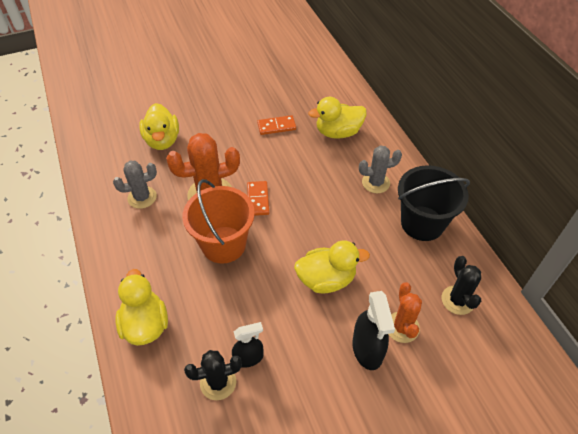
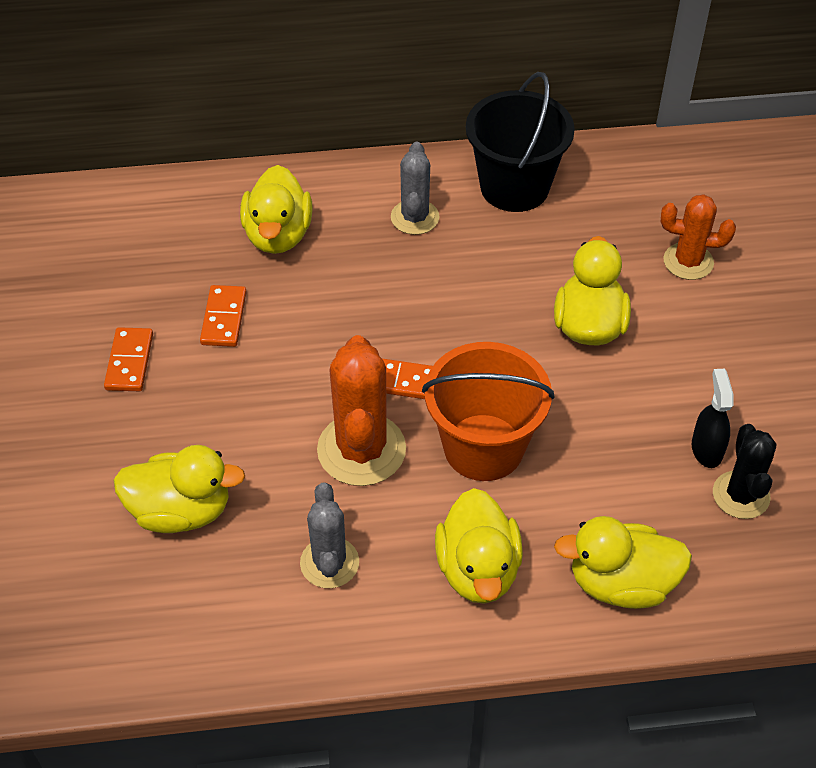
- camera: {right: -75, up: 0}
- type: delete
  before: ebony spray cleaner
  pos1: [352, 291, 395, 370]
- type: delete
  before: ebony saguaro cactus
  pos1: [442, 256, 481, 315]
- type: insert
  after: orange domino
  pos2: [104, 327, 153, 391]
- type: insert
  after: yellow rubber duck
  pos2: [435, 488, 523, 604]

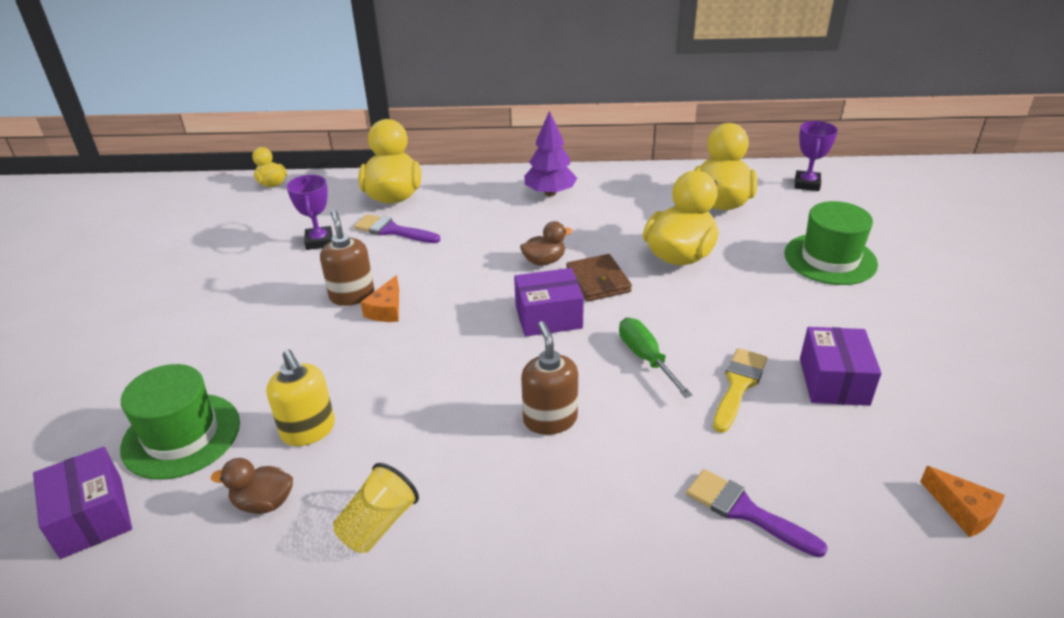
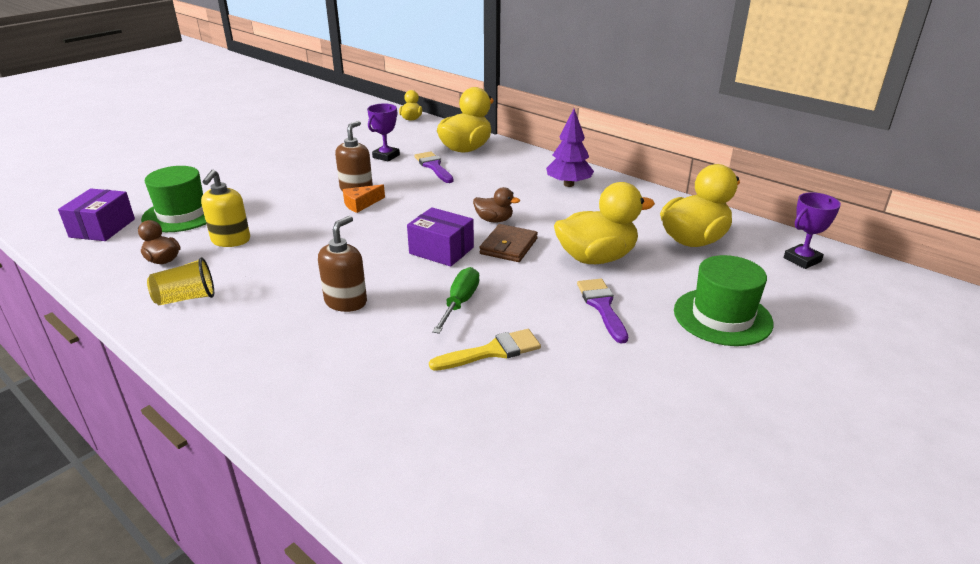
- camera: {right: 40, up: -5}
- type: move
  before: purple paintbrush
  pos1: [686, 469, 828, 557]
  pos2: [577, 279, 628, 344]
- type: delete
  before: purple parcel
  pos1: [800, 327, 881, 406]
- type: delete
  before: orange piece of cheese
  pos1: [920, 466, 1005, 537]

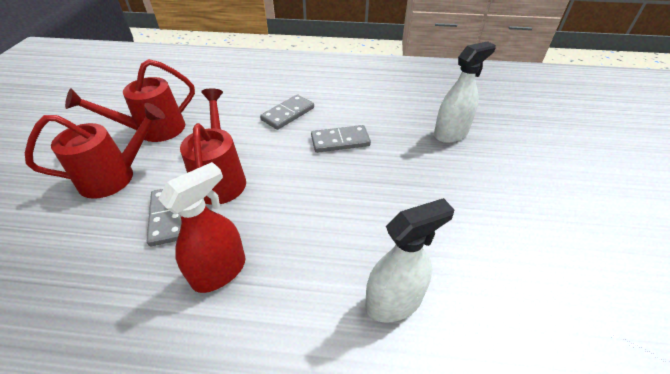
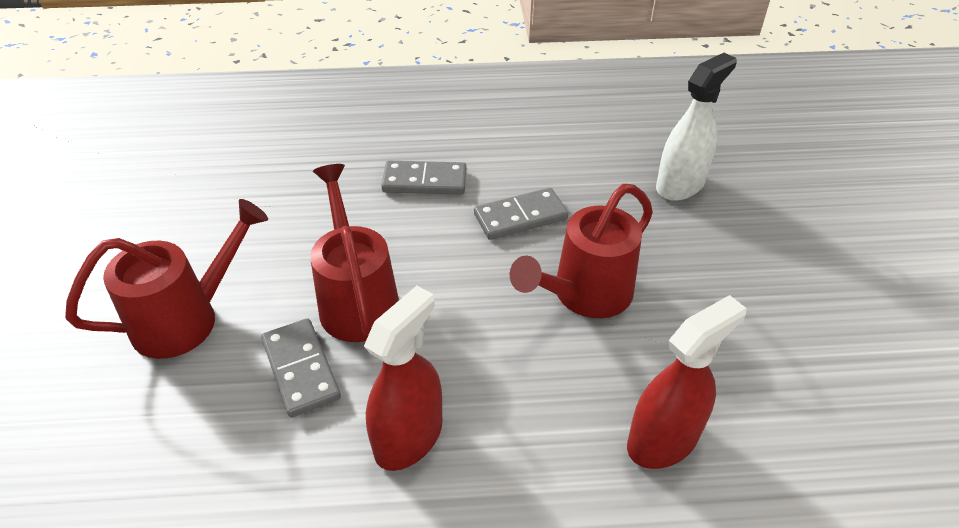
- camera: {right: -10, up: 0}
- type: move
  before: crimson watering can
  pos1: [65, 59, 195, 142]
  pos2: [510, 184, 653, 318]
- type: rotate
  before: gray domino
  pos1: [260, 94, 314, 130]
  pos2: [381, 161, 467, 195]
  turn: 60
- type: recolor
  before: snow-white spray cleaner
  after: crimson spray cleaner
  pos1: [365, 198, 454, 323]
  pos2: [627, 295, 746, 469]

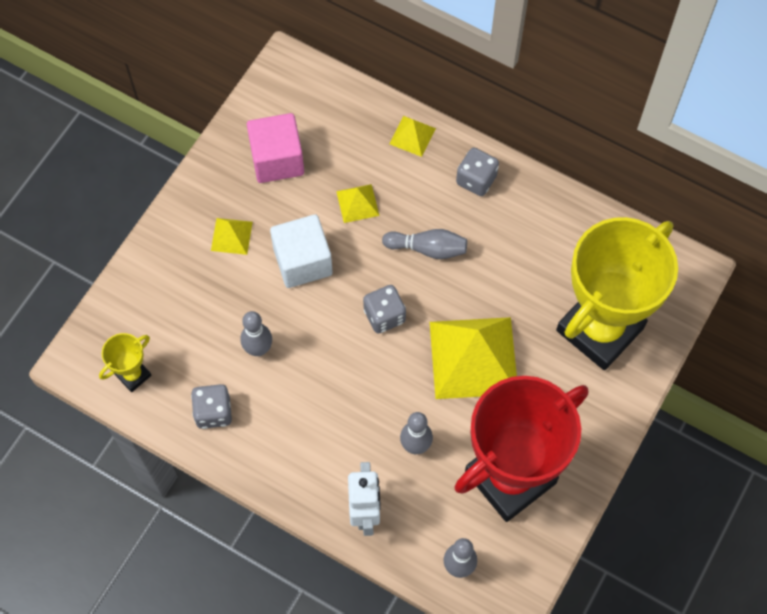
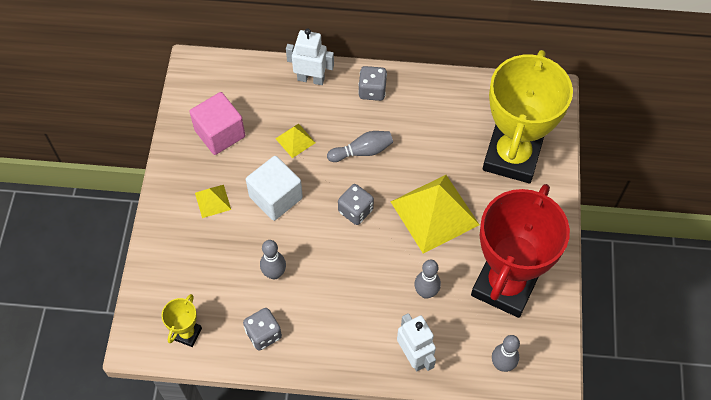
- camera: {right: -25, up: -5}
- type: replace
  before: yellow pyramid
  after: snow-white robot figure
  pos1: [390, 116, 436, 157]
  pos2: [286, 29, 334, 85]

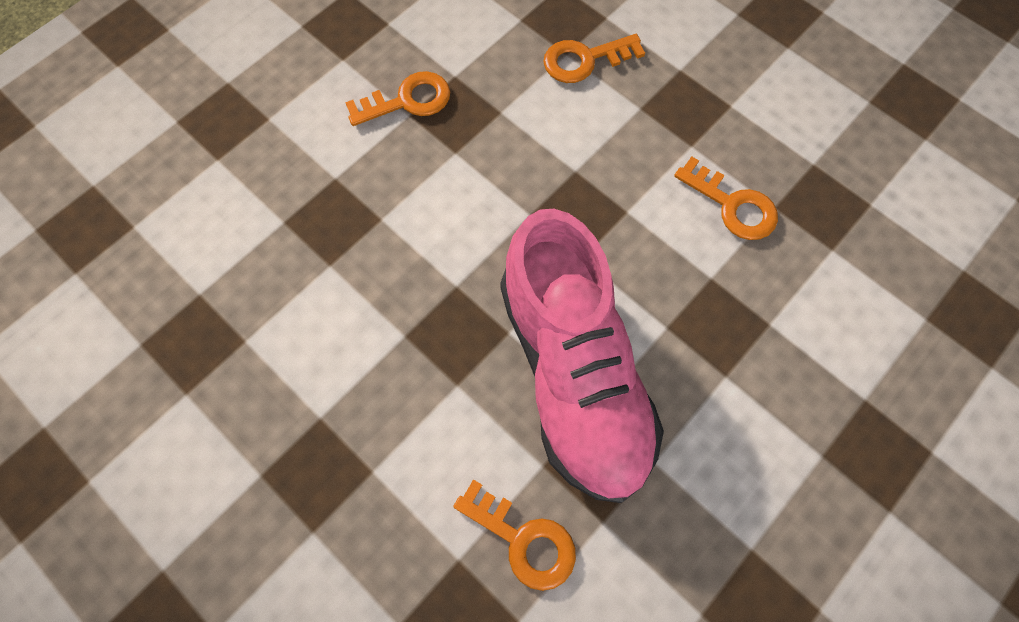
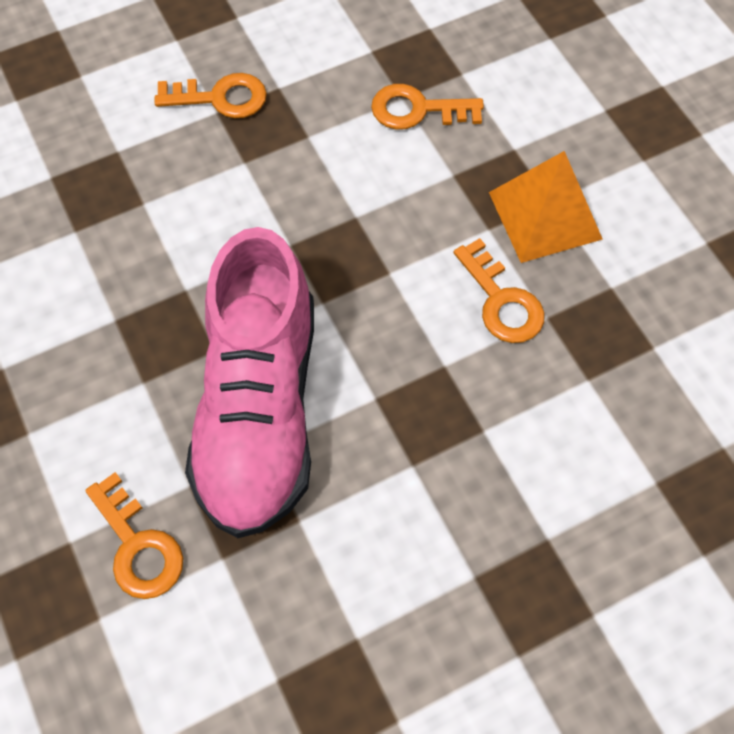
- camera: {right: 20, up: -5}
- type: insert
  after: orange pyramid
  pos2: [489, 151, 603, 263]

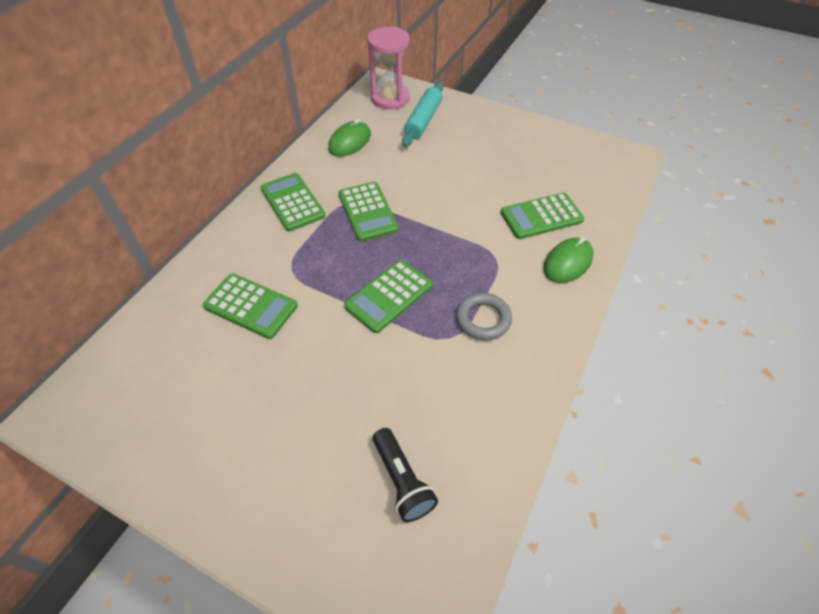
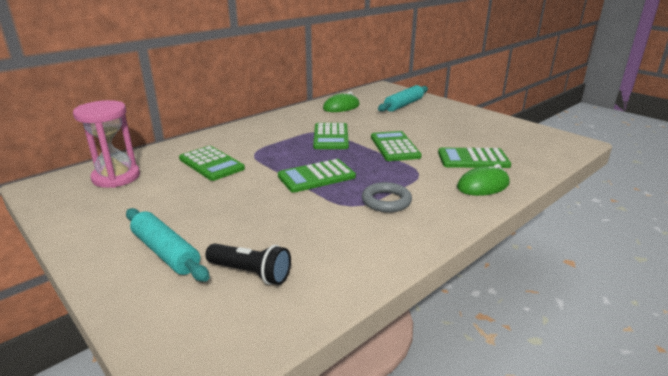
- camera: {right: 20, up: -25}
- type: move
  before: emerald adding machine
  pos1: [261, 173, 325, 231]
  pos2: [371, 131, 421, 161]
- type: move
  before: rose-pink hourglass
  pos1: [367, 27, 410, 109]
  pos2: [73, 100, 140, 188]
- type: rotate
  before: ebony flashlight
  pos1: [373, 428, 438, 522]
  pos2: [205, 244, 291, 285]
  turn: -60
- type: insert
  after: teal pastry roller
  pos2: [126, 208, 210, 282]

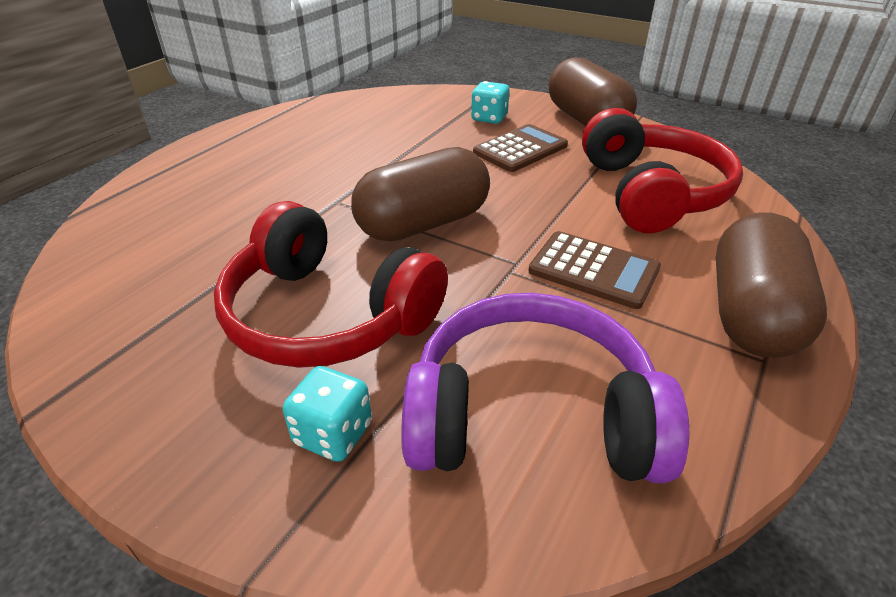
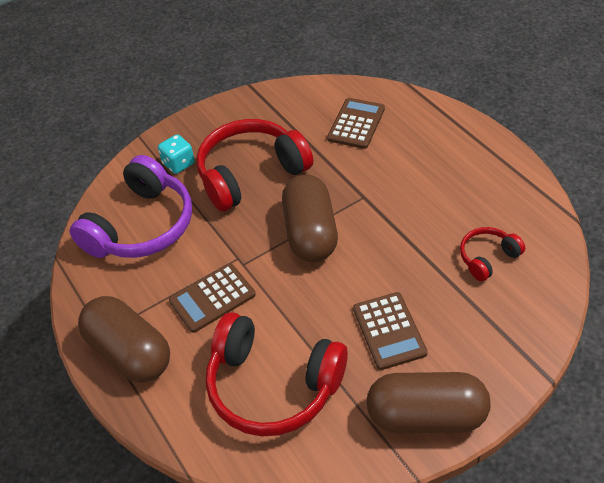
- camera: {right: 120, up: 10}
- type: delete
  before: teal die
  pos1: [471, 81, 509, 124]
- type: insert
  after: brown adding machine
  pos2: [327, 98, 385, 149]
- type: insert
  after: crimson headphones
  pos2: [460, 227, 525, 281]

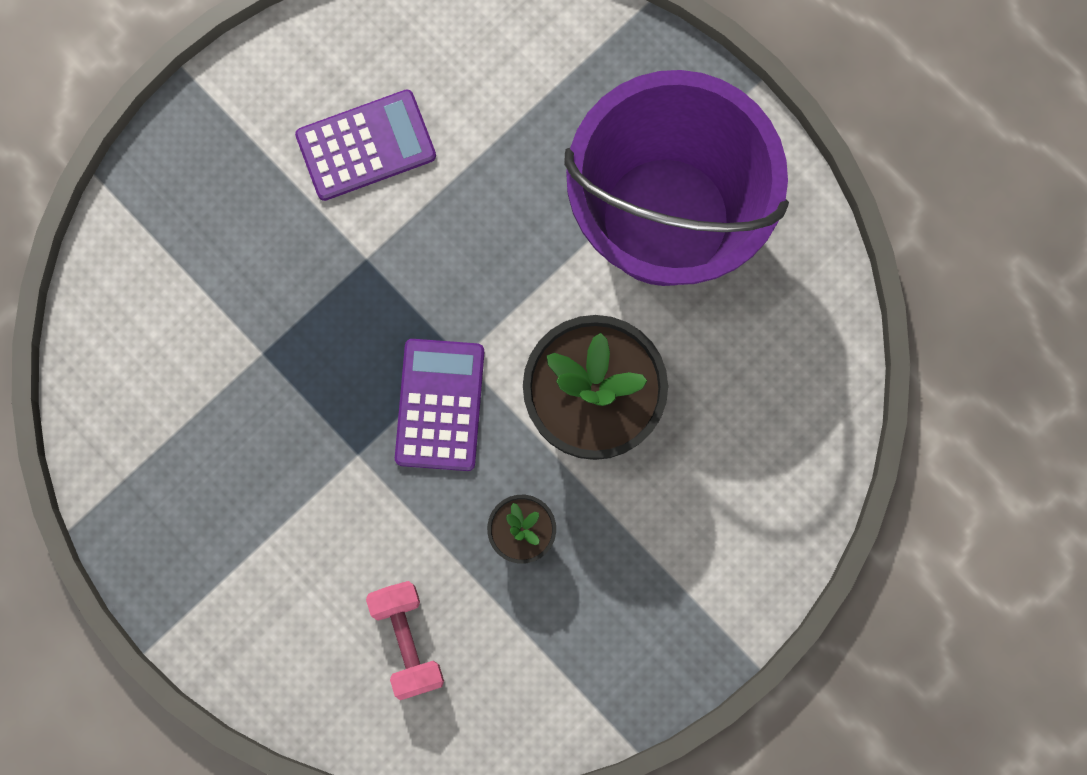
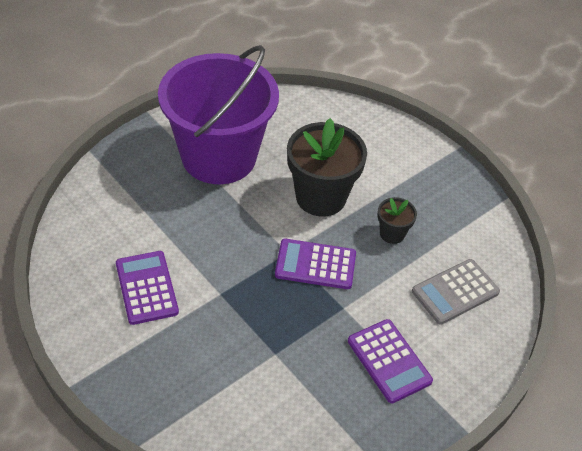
- camera: {right: -90, up: -30}
- type: replace
  before: rose-pink dumbbell
  after: gray adding machine
  pos1: [366, 581, 444, 700]
  pos2: [412, 259, 500, 325]
- type: insert
  after: purple adding machine
  pos2: [348, 319, 433, 404]

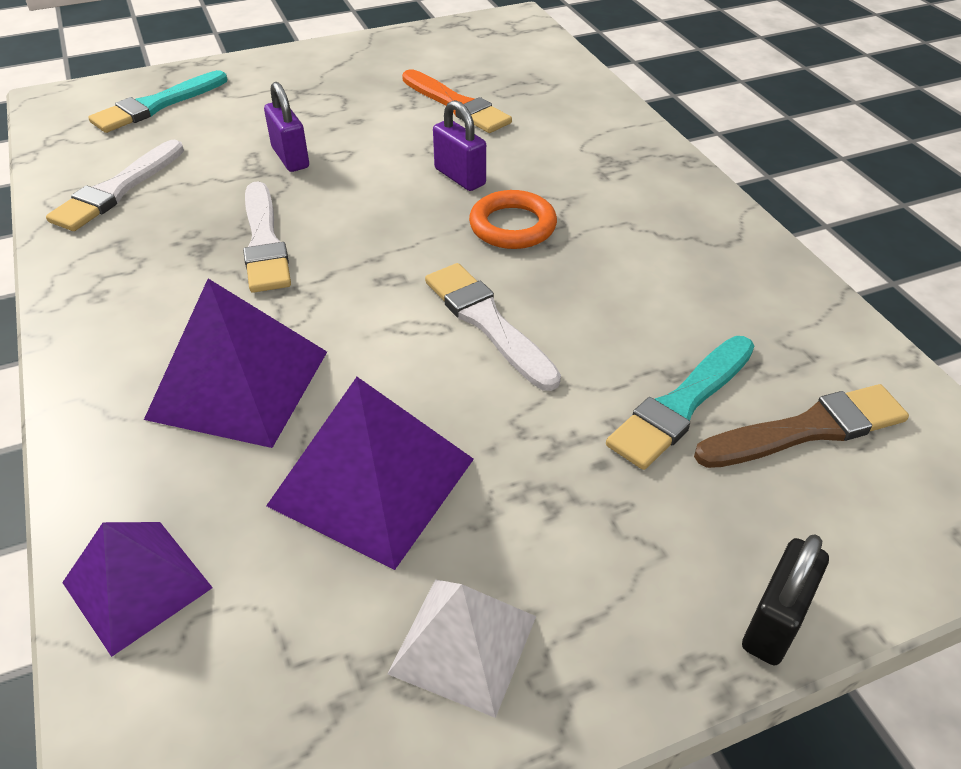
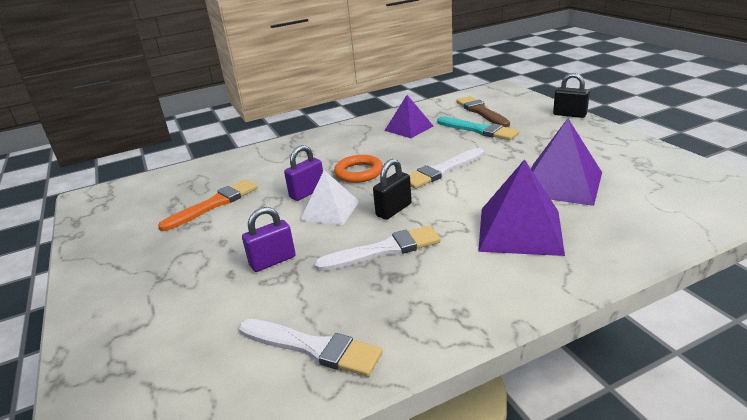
- camera: {right: -90, up: -15}
- type: move
  before: purple pyramid
  pos1: [62, 522, 213, 657]
  pos2: [384, 95, 433, 138]
- type: delete
  before: teal paintbrush
  pos1: [88, 70, 227, 133]
- type: move
  before: snow-white pyramid
  pos1: [387, 579, 536, 718]
  pos2: [300, 170, 359, 225]
- type: insert
  after: ebony small lock
  pos2: [373, 159, 412, 220]

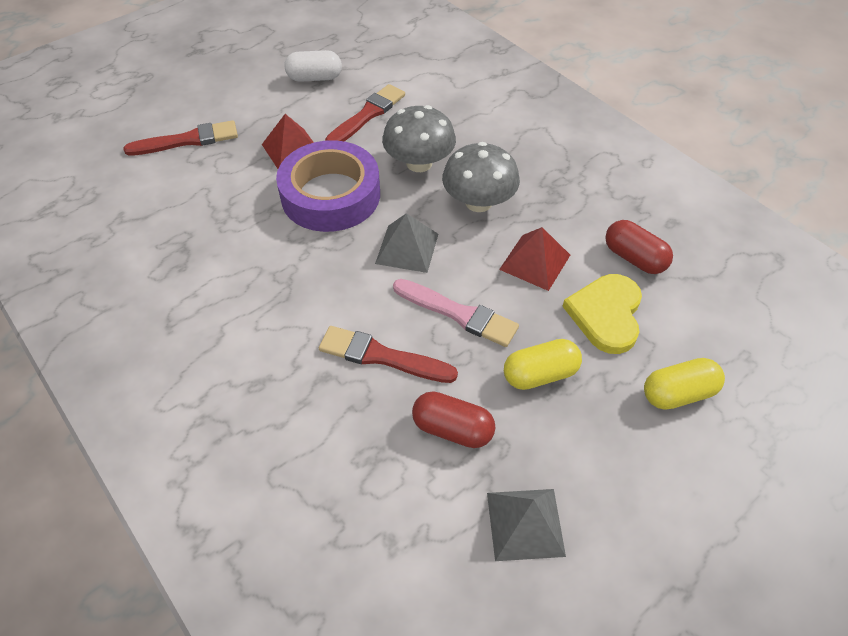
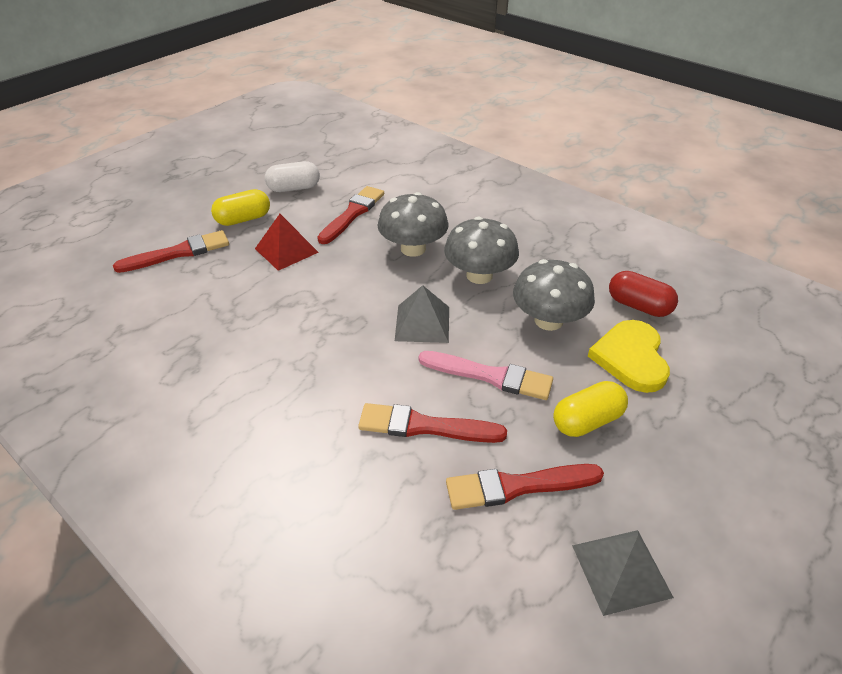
- camera: {right: -10, up: -10}
- type: delete
  before: purple tape
  pos1: [276, 140, 380, 232]
- type: replace
  before: crimson pill shape
  after: crimson paintbrush
  pos1: [412, 391, 496, 448]
  pos2: [446, 464, 604, 510]
- type: replace
  before: crimson pyramid
  after: gray toadstool
  pos1: [499, 227, 570, 291]
  pos2: [513, 259, 595, 331]
- type: move
  before: yellow pill shape
  pos1: [644, 358, 725, 410]
  pos2: [211, 189, 270, 226]

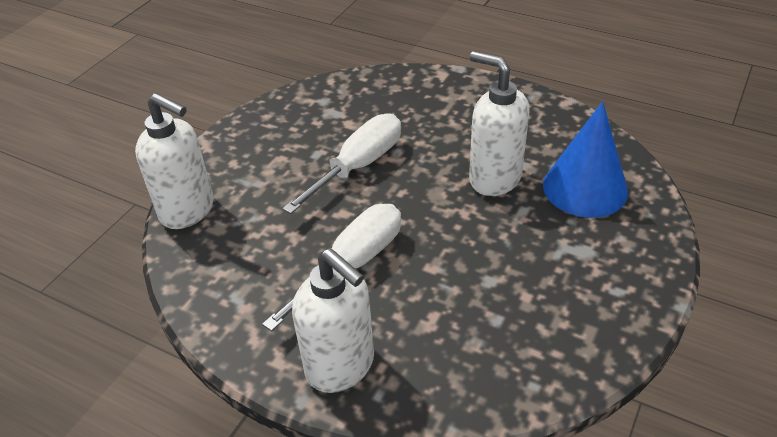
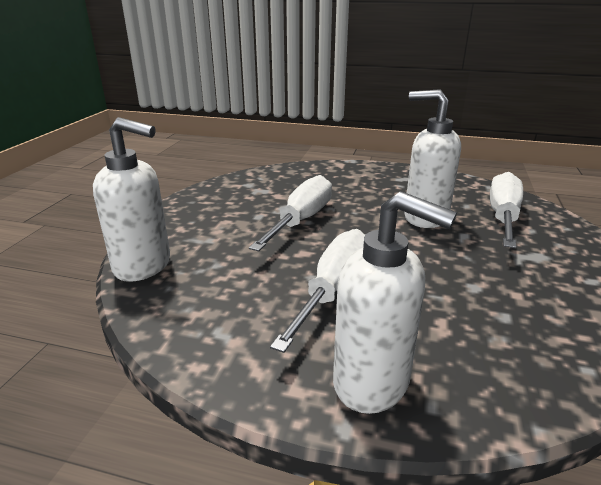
- camera: {right: -15, up: -15}
- type: replace
  before: cobalt cone
  after: snow-white flat screwdriver
  pos1: [543, 101, 628, 218]
  pos2: [490, 172, 523, 248]

